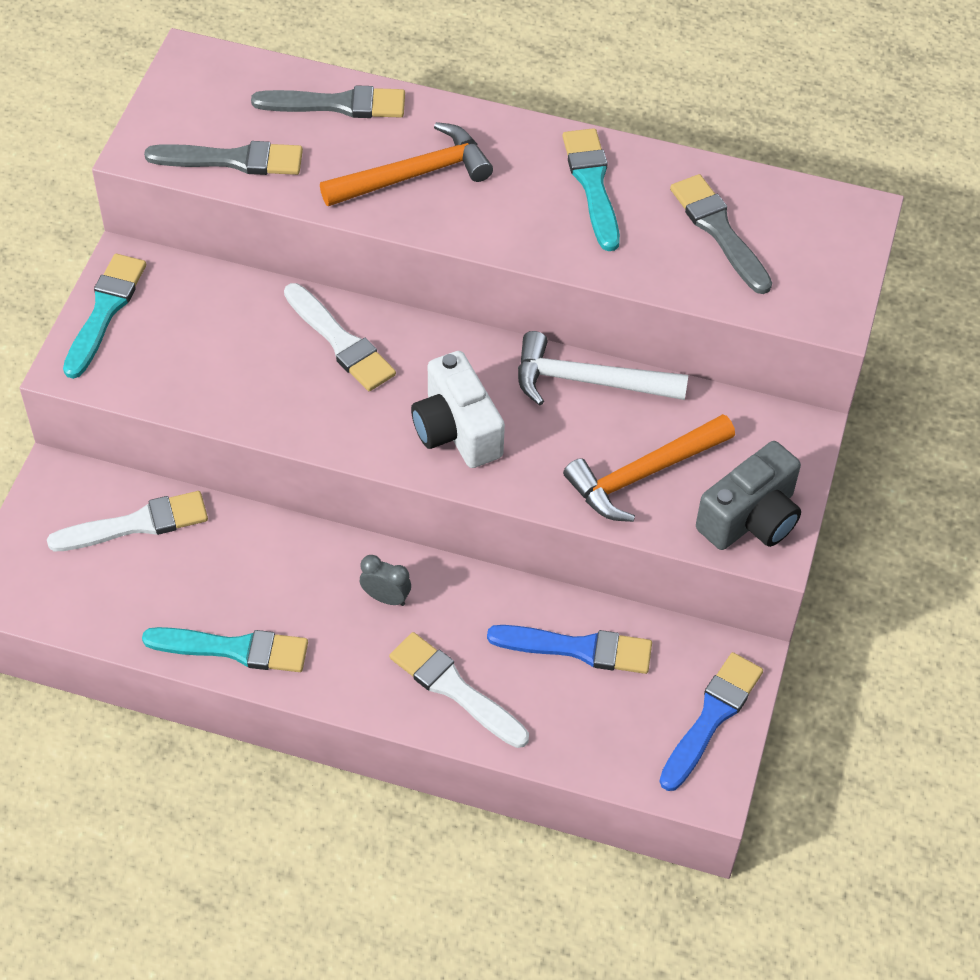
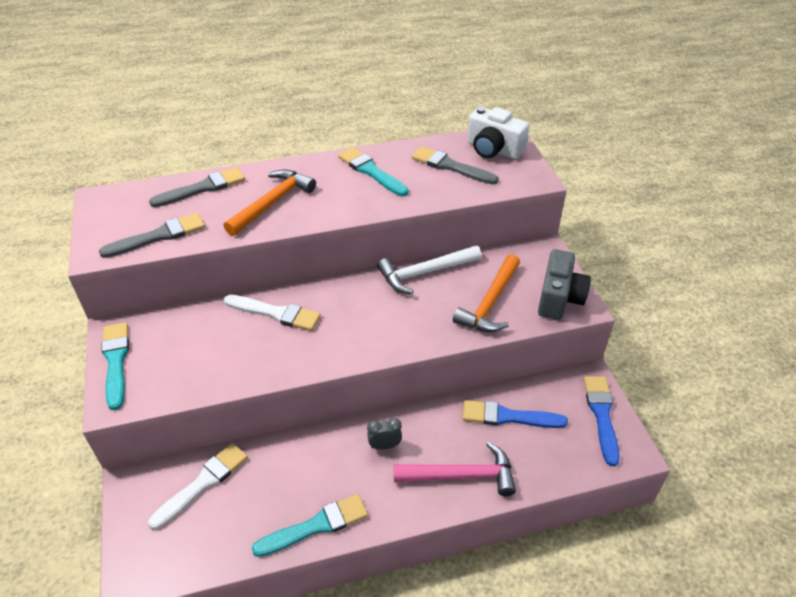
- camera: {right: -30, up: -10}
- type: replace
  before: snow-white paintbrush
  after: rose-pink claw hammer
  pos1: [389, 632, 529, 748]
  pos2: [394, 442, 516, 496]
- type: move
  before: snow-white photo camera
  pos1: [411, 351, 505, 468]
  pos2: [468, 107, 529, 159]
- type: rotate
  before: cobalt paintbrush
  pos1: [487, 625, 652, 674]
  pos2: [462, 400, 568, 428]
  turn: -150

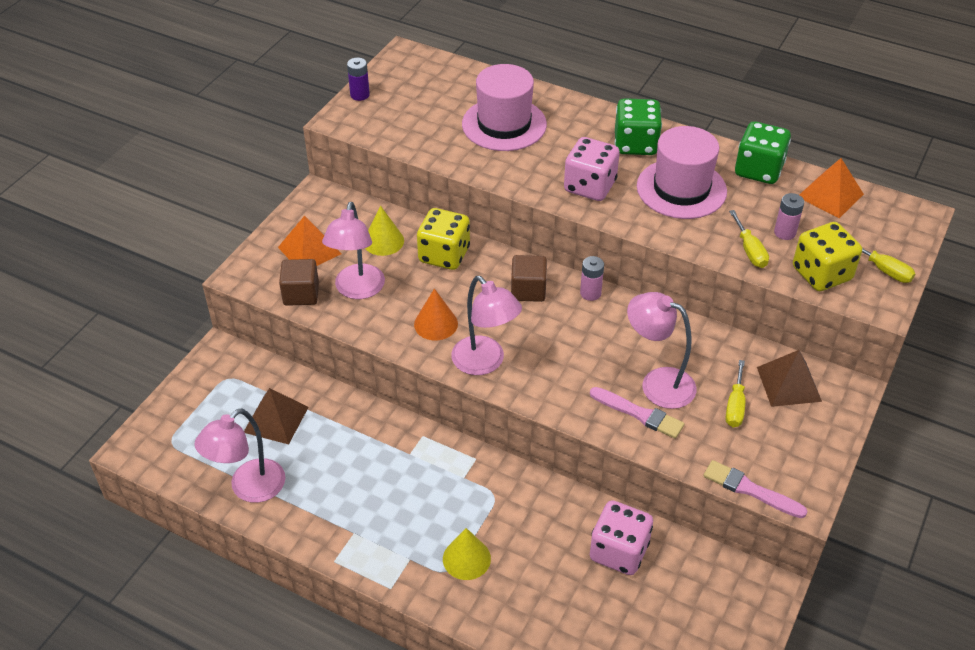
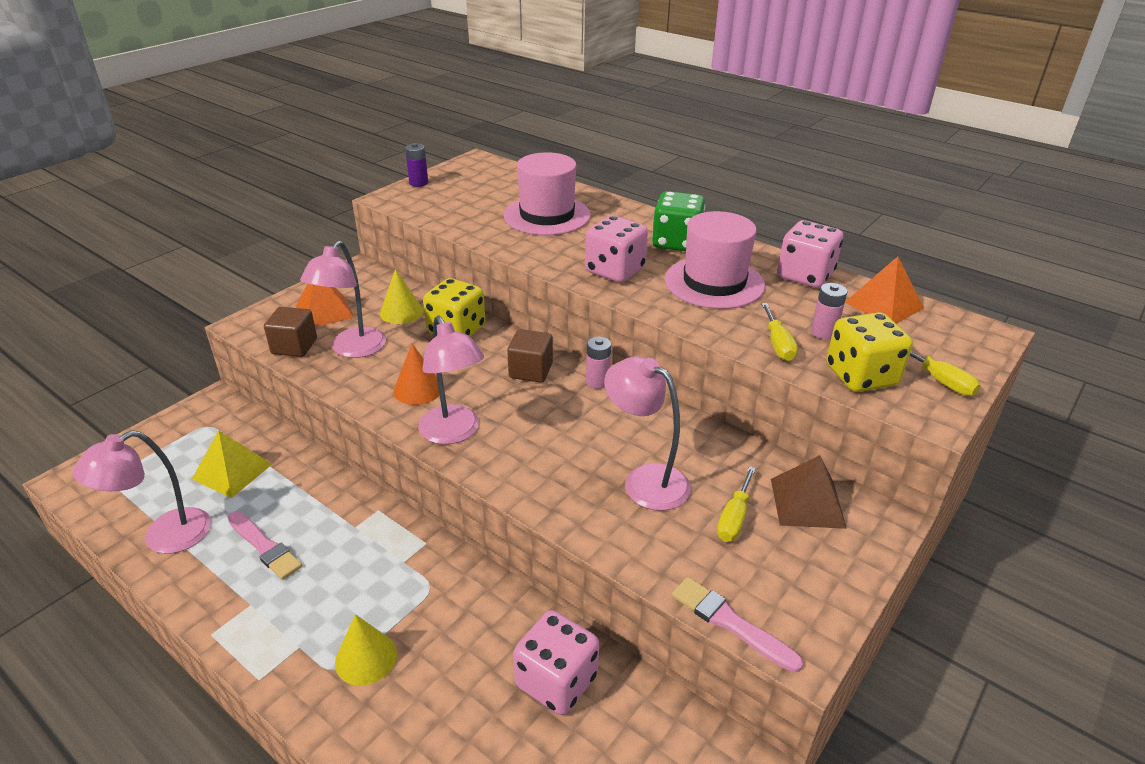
- camera: {right: 10, up: -10}
- type: recolor
  before: brown pyramid
  after: yellow pyramid
  pos1: [244, 388, 309, 444]
  pos2: [192, 430, 272, 498]
- type: move
  before: rose-pink paintbrush
  pos1: [590, 387, 685, 439]
  pos2: [227, 511, 303, 580]
- type: recolor
  before: emerald die
  after: rose-pink die
  pos1: [735, 121, 791, 184]
  pos2: [777, 220, 843, 288]

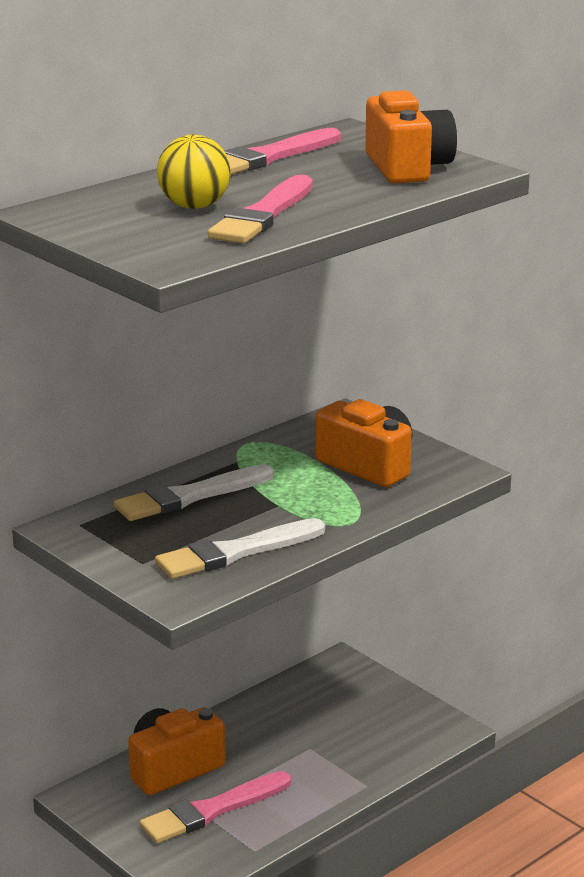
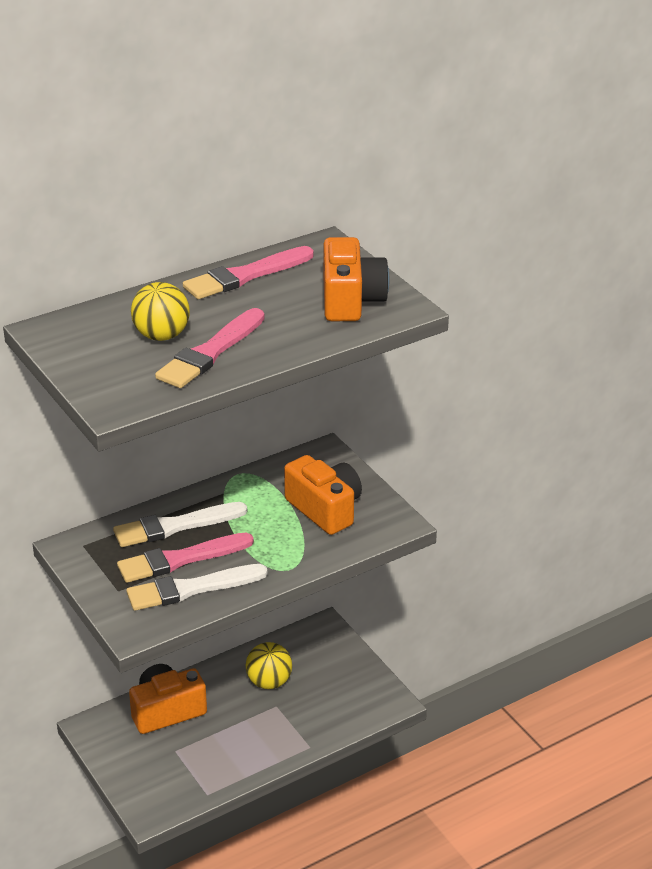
- camera: {right: 10, up: 10}
- type: move
  before: rose-pink paintbrush
  pos1: [139, 771, 291, 844]
  pos2: [117, 533, 254, 583]
- type: insert
  after: yellow sphere
  pos2: [245, 642, 292, 689]

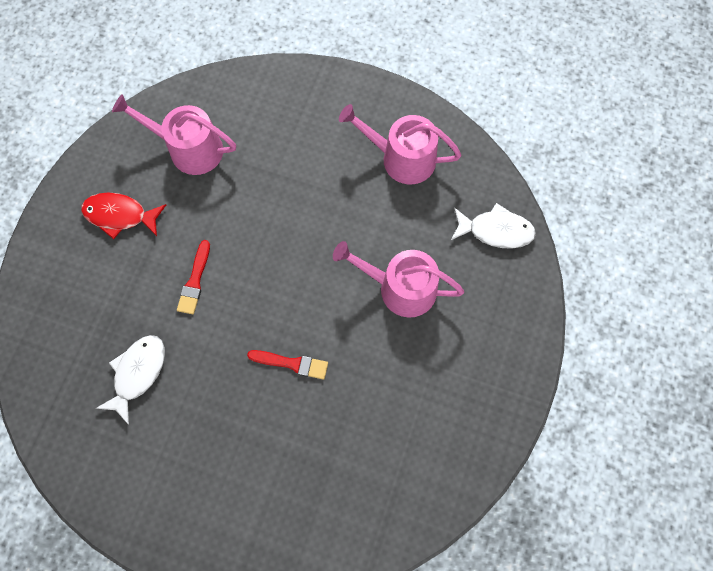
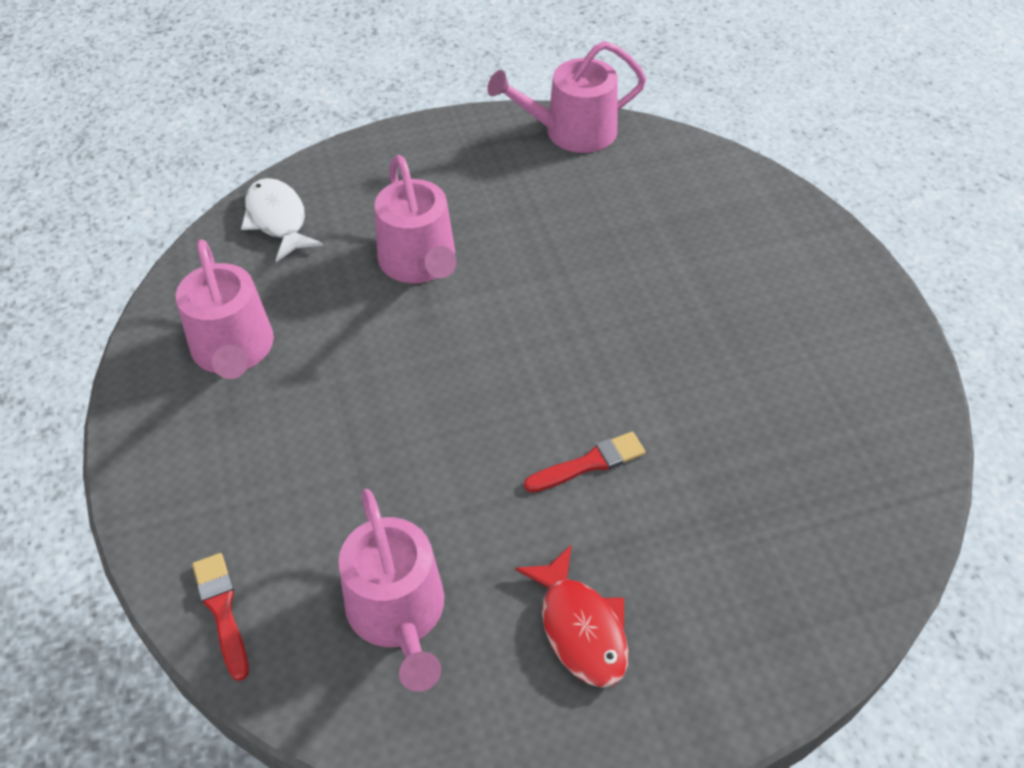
- camera: {right: -125, up: -20}
- type: delete
  before: snow-white toy fish
  pos1: [96, 335, 165, 425]
- type: move
  before: crimson paintbrush
  pos1: [247, 350, 328, 379]
  pos2: [192, 553, 249, 681]
- type: insert
  after: rose-pink watering can
  pos2: [487, 41, 646, 153]

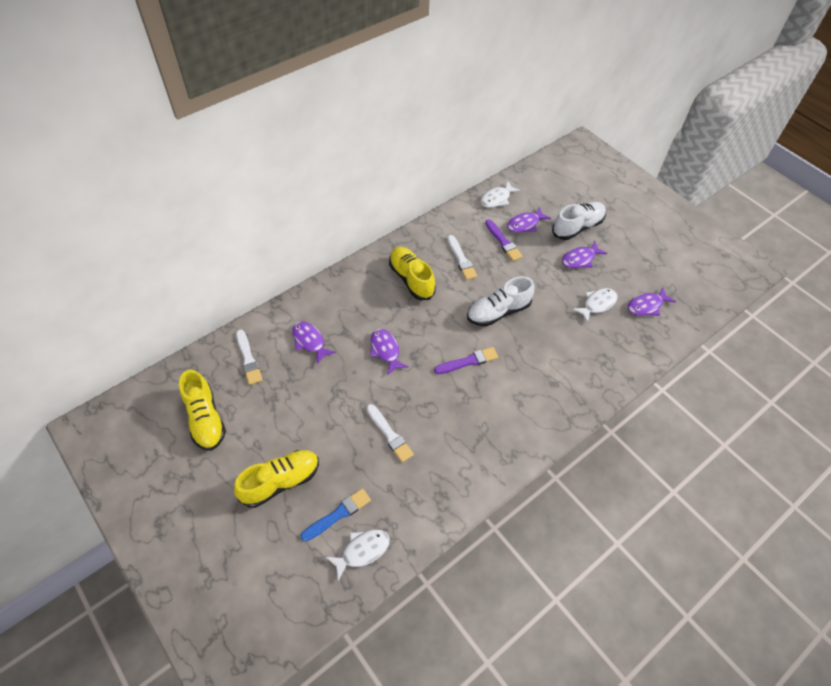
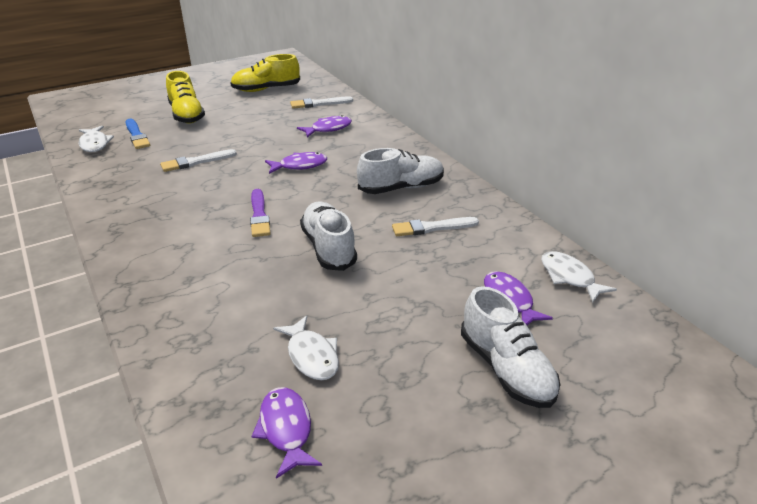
- camera: {right: 100, up: -20}
- type: recolor
  before: yellow lace-up shoe
  after: snow-white lace-up shoe
  pos1: [389, 247, 436, 300]
  pos2: [357, 148, 444, 194]
- type: delete
  before: purple paintbrush
  pos1: [485, 219, 523, 261]
- type: delete
  before: purple toy fish
  pos1: [562, 241, 607, 268]

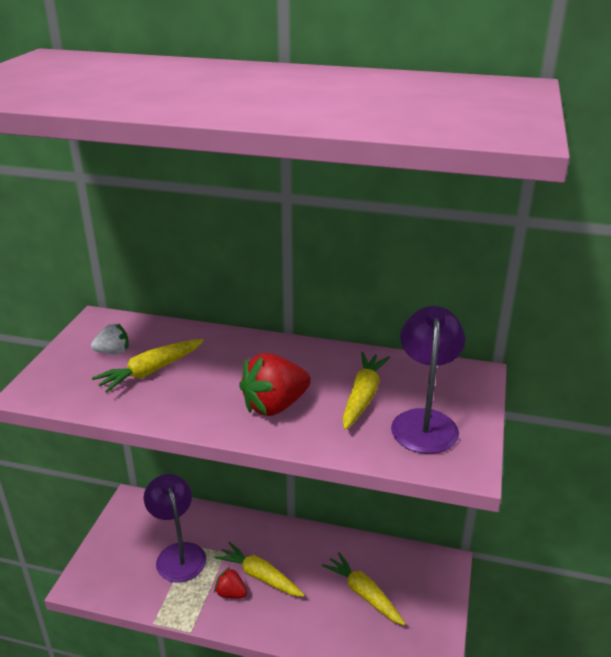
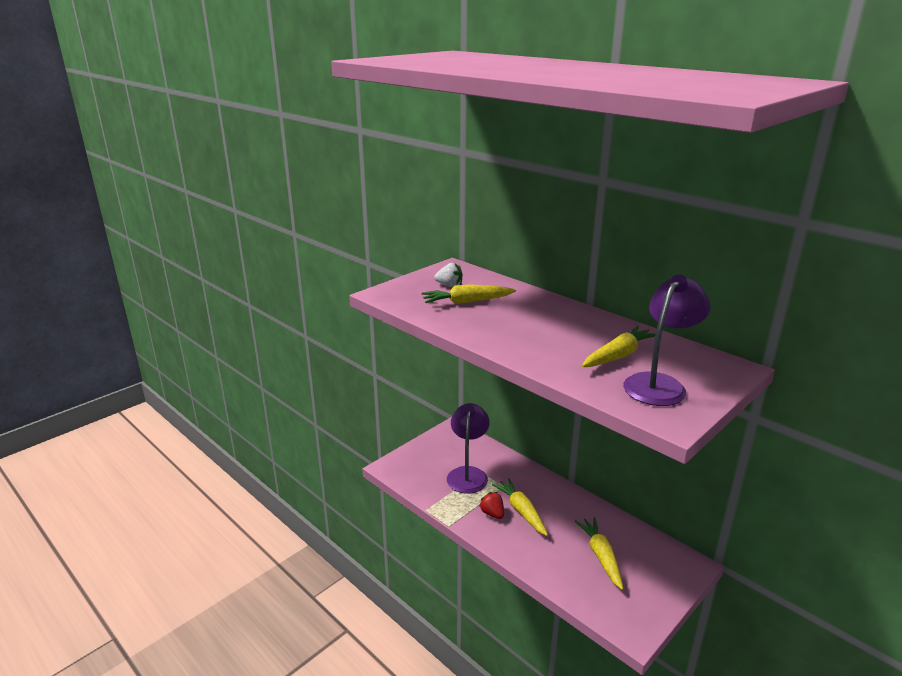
- camera: {right: 30, up: -5}
- type: delete
  before: crimson toy strawberry
  pos1: [239, 353, 311, 416]

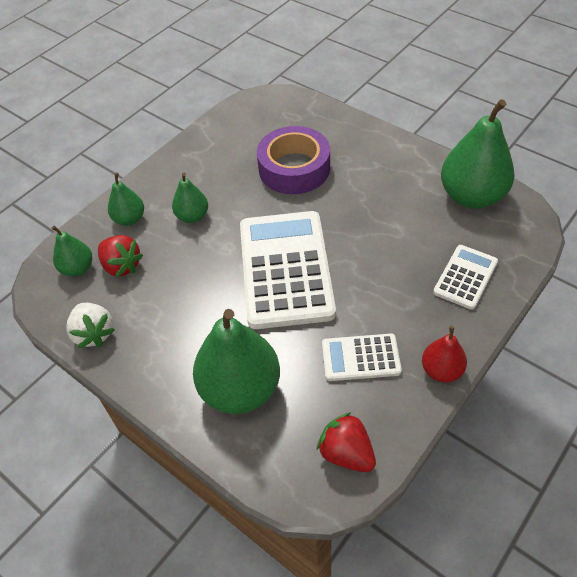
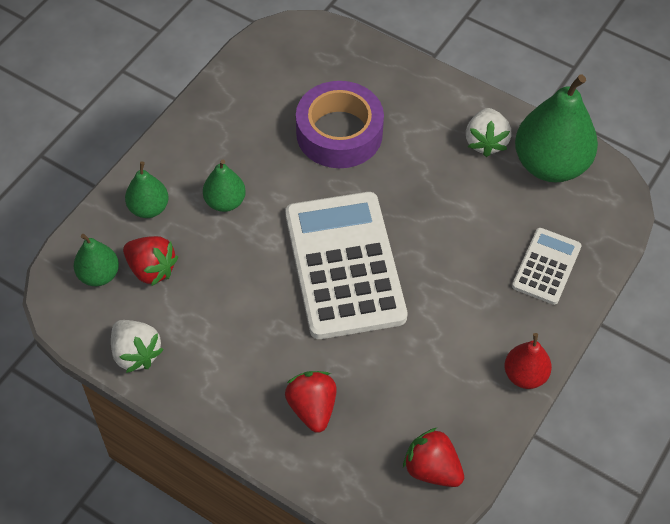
- camera: {right: -10, up: 5}
- type: replace
  before: emerald toy pear
  after: crimson toy strawberry
  pos1: [193, 309, 280, 414]
  pos2: [285, 371, 337, 433]
- type: delete
  before: snow-white adding machine
  pos1: [322, 333, 402, 381]
- type: insert
  after: snow-white toy strawberry
  pos2: [466, 108, 512, 157]

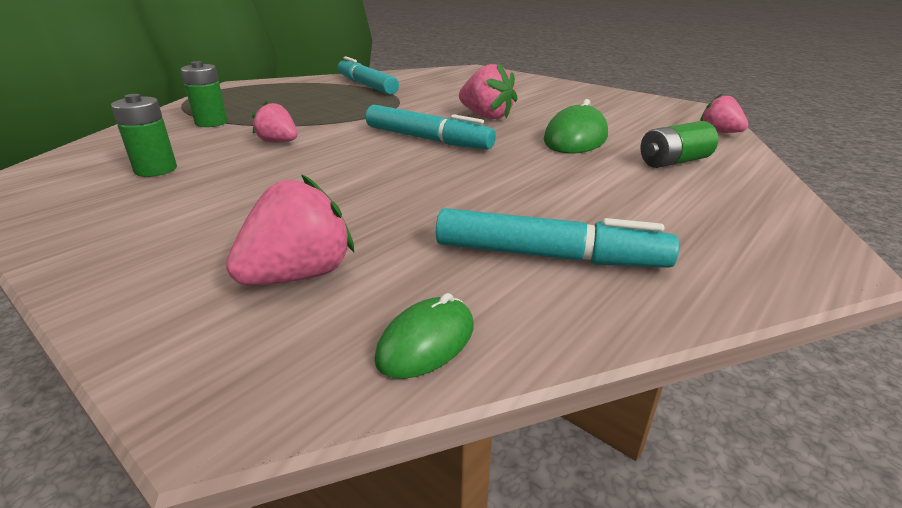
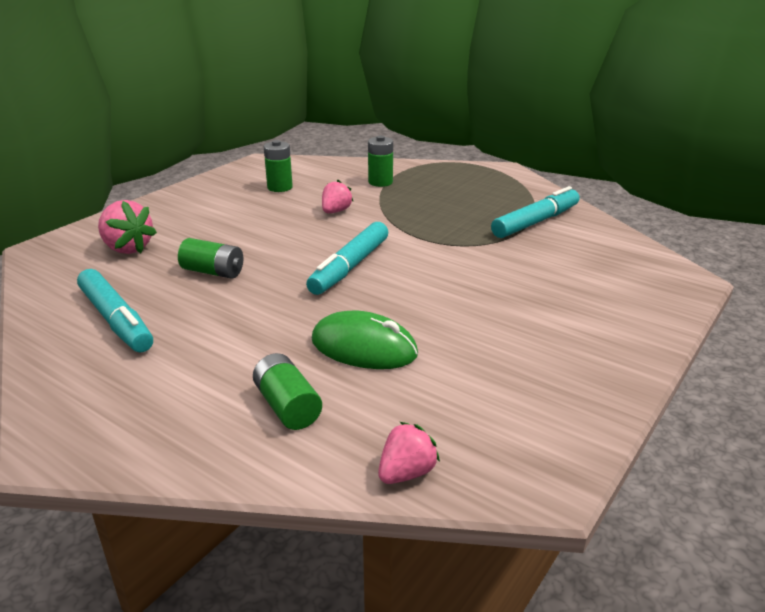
- camera: {right: 85, up: 0}
- type: delete
  before: emerald PC mouse
  pos1: [374, 293, 474, 379]
- type: rotate
  before: teal marker
  pos1: [436, 208, 679, 268]
  pos2: [77, 269, 153, 353]
  turn: -45
- type: delete
  before: rose-pink toy strawberry
  pos1: [459, 63, 517, 119]
- type: insert
  after: emerald battery
  pos2: [178, 238, 243, 279]

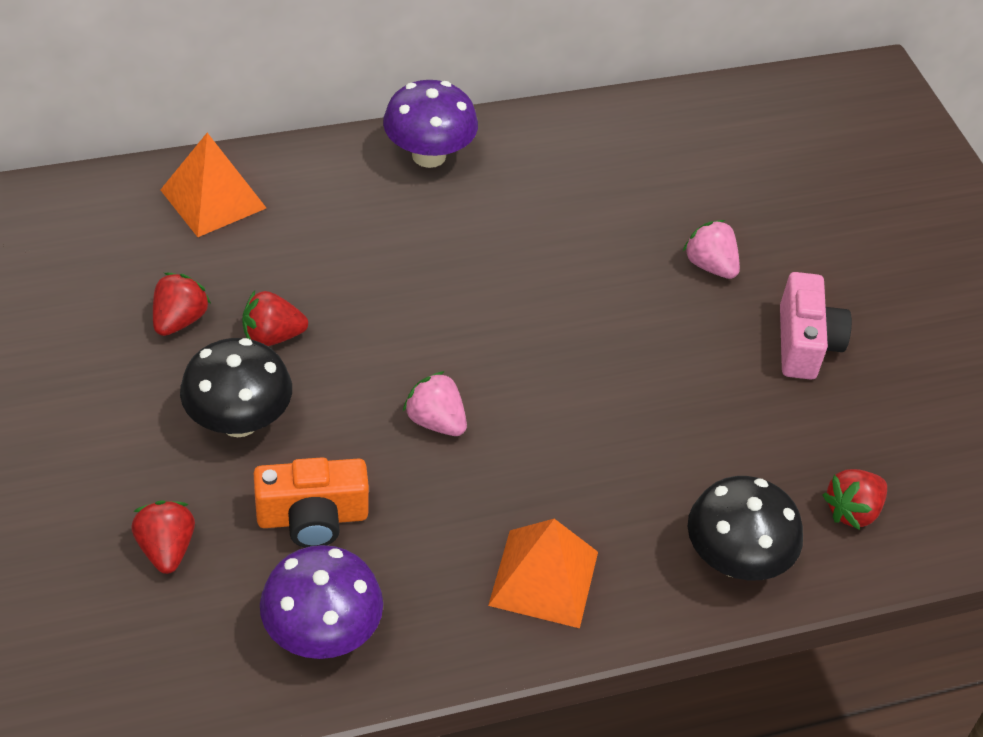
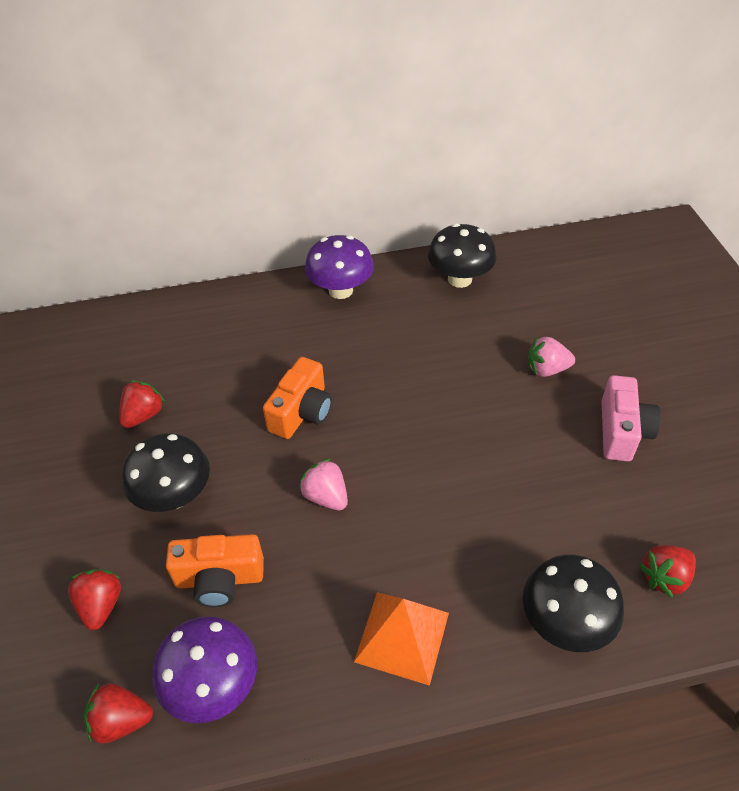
- camera: {right: 10, up: 0}
- type: delete
  before: orange pyramid
  pos1: [160, 133, 266, 237]
- type: move
  before: crimson toy strawberry
  pos1: [242, 291, 308, 346]
  pos2: [84, 683, 153, 744]
- type: rotate
  before: rose-pink toy strawberry
  pos1: [683, 220, 740, 279]
  pos2: [528, 336, 575, 377]
  turn: -60
- type: insert
  after: orange photo camera
  pos2: [263, 357, 332, 439]
- type: insert
  after: ebony toadstool
  pos2: [428, 223, 497, 288]

